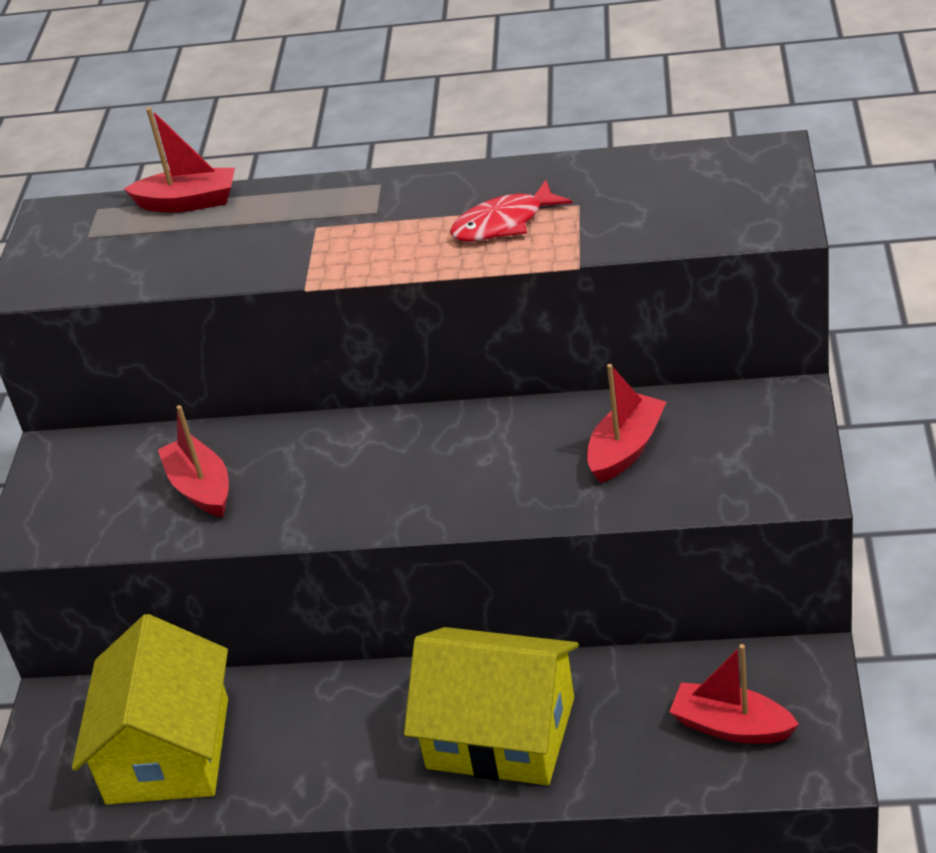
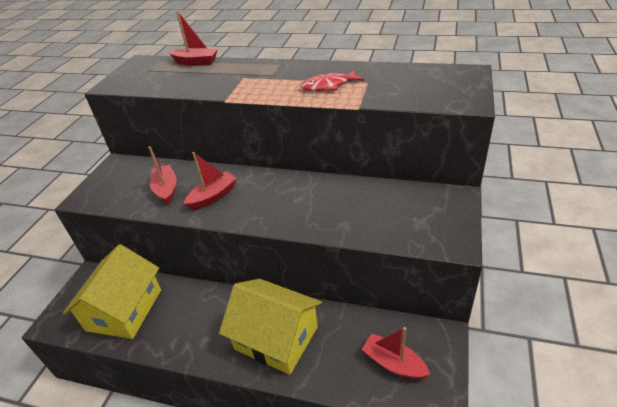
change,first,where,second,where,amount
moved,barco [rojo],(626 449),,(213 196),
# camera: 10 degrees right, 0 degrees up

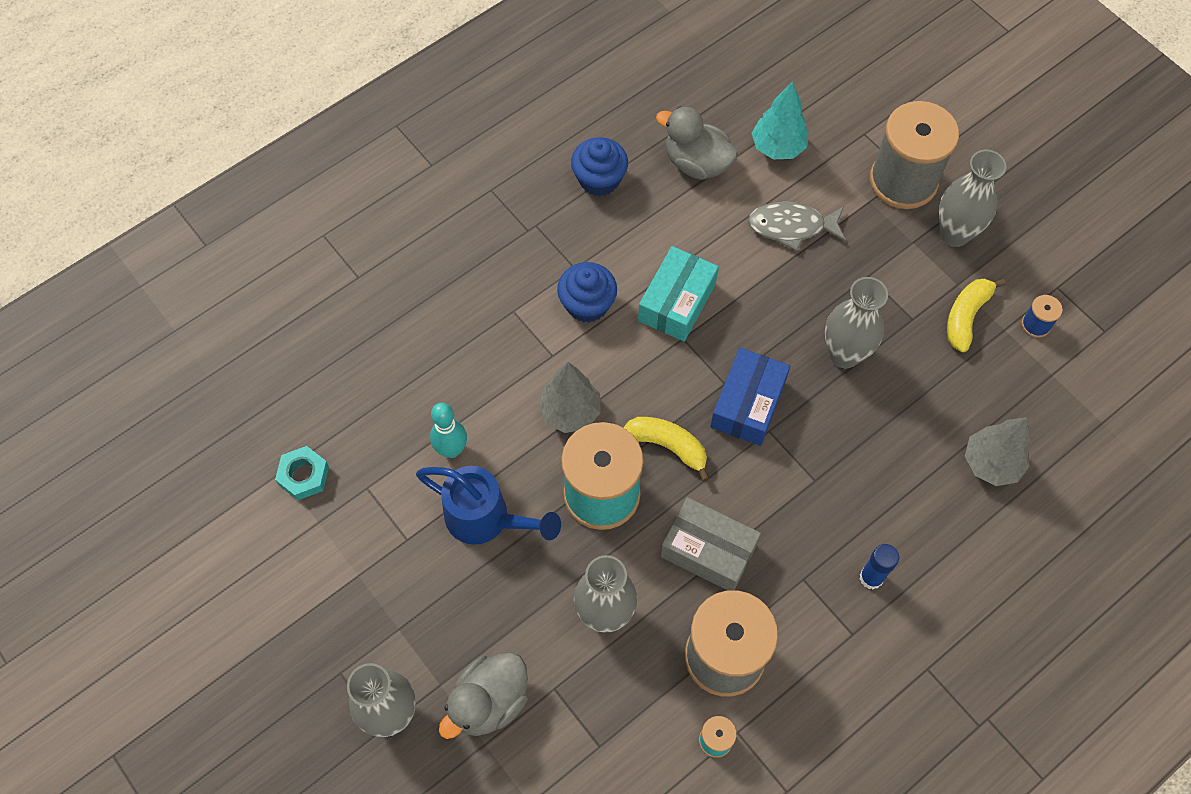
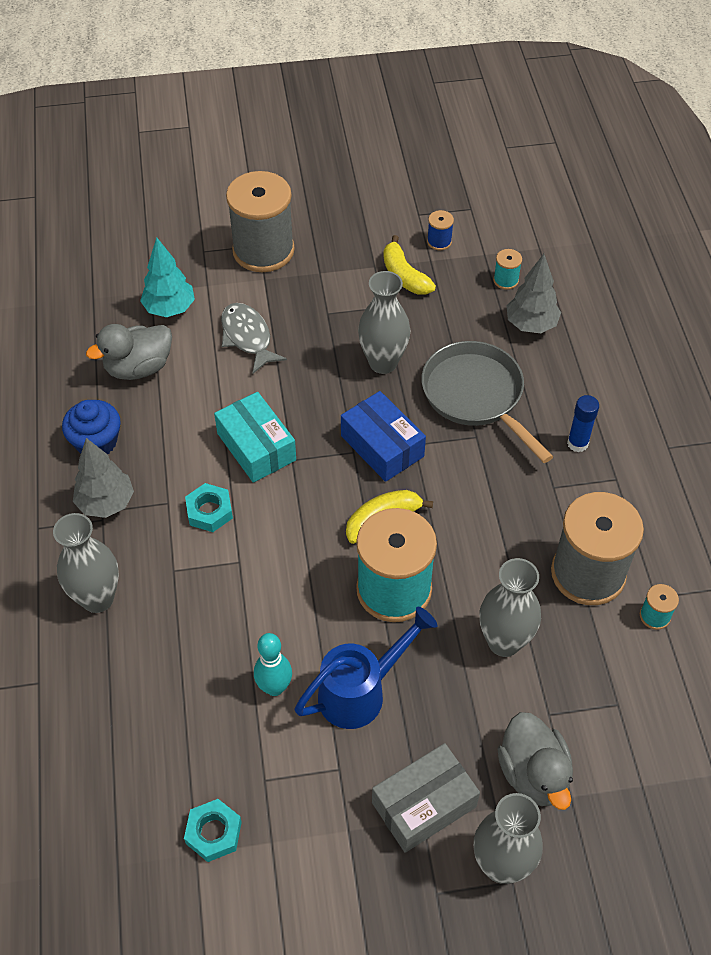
change,first,where,second,where,amount
added,,,sartén [gris],(476 396),
added,,,carrete [turquesa],(506 280),
moved,árbol [gris],(570 412),,(106 503),
moved,caja [gris],(708 551),,(424 804),
moved,florero [gris],(954 234),,(97 598),
replaced,magdalena [azul],(587 304),tuerca [turquesa],(209 511),
turned,pez [gris],(791 227),,(248 337),120 degrees clockwise
# camera: 60 degrees left, 10 degrees down

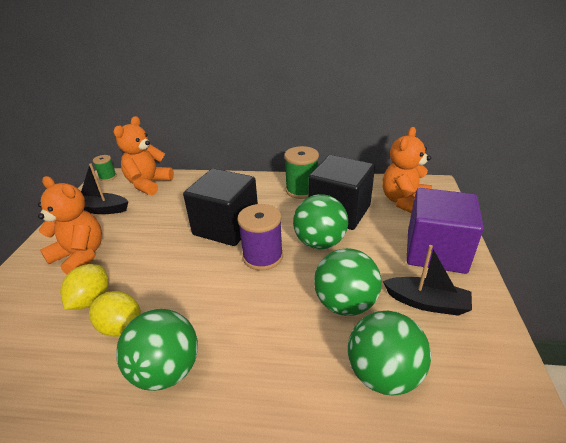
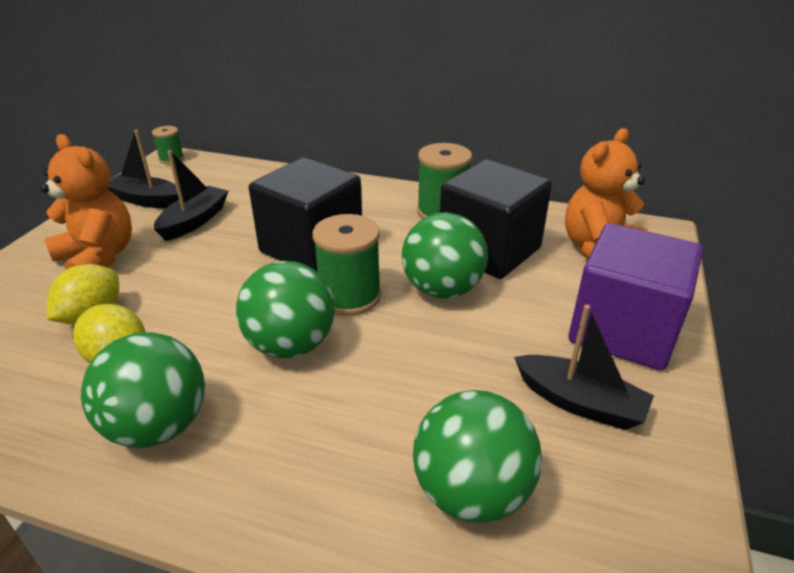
change,first,where,second,where,amount
removed,osito [naranja],(148 184),,,
added,,,barco [negro],(194 221),
moved,pelota [verde],(345 304),,(291 345),
recoloured,carrete [morado],(263 256),carrete [verde],(349 296),
# camera: 10 degrees right, 0 degrees up

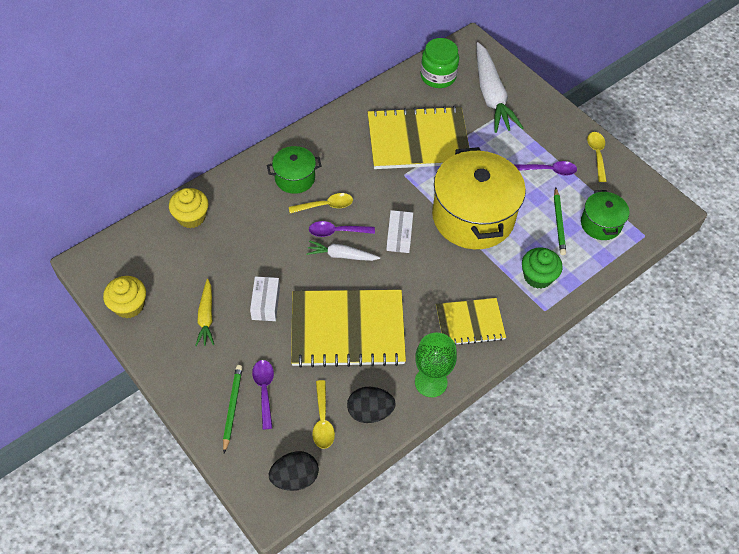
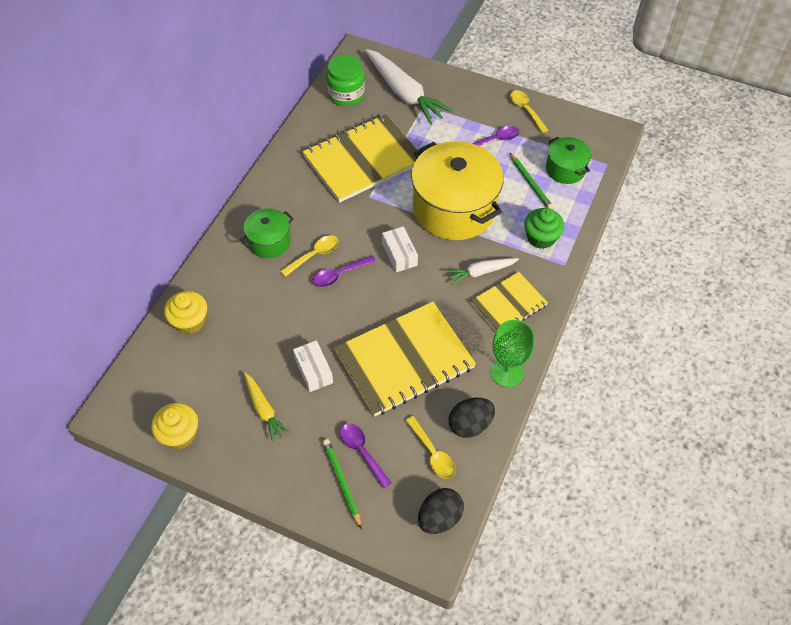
change,first,where,second,where,amount
moved,zanahoria [blanco],(341 255),,(481 272),
# camera: 25 degrees left, 0 degrees up

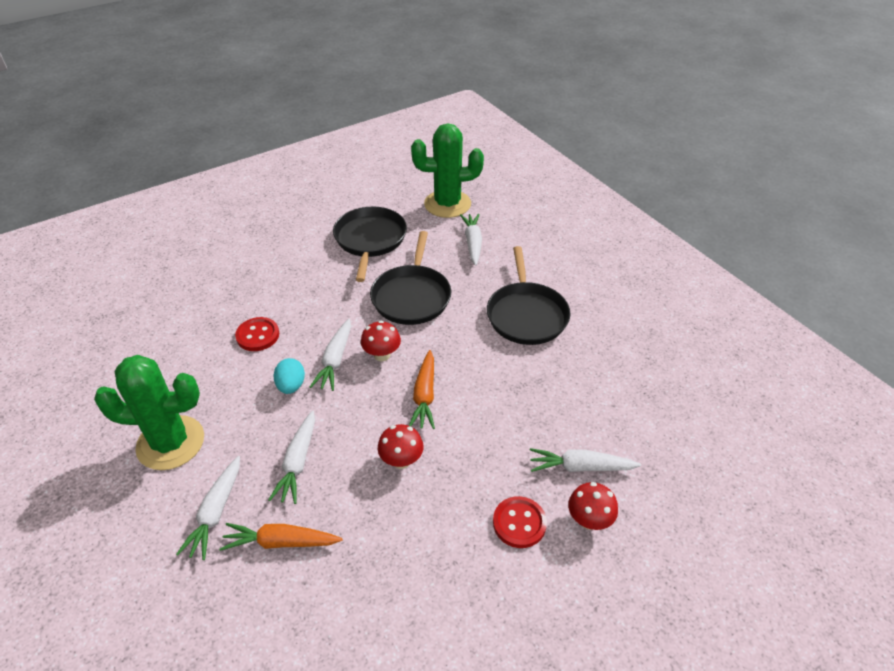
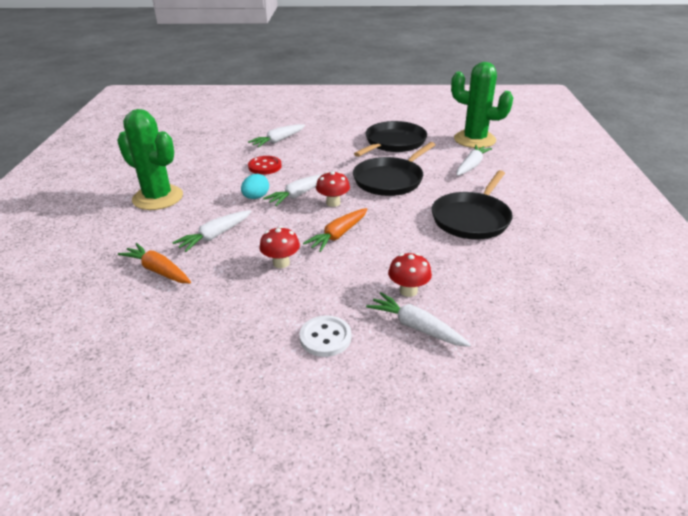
change,first,where,second,where,amount
moved,zanahoria [blanco],(216 512),,(278 140),
moved,seta [rojo],(589 520),,(408 291),
recoloured,botón [rojo],(519 523),botón [blanco],(325 337),
# camera: 35 degrees right, 10 degrees down

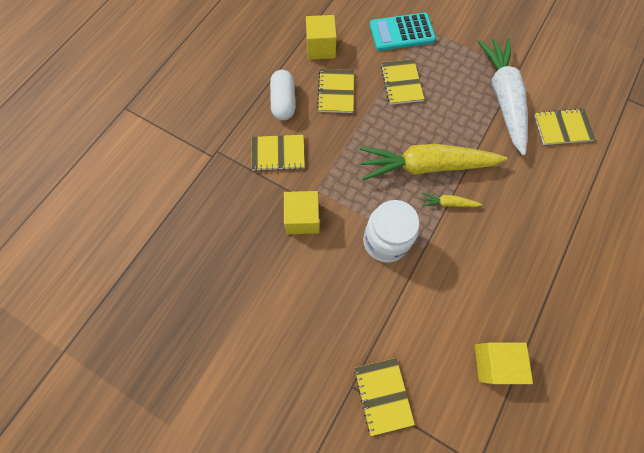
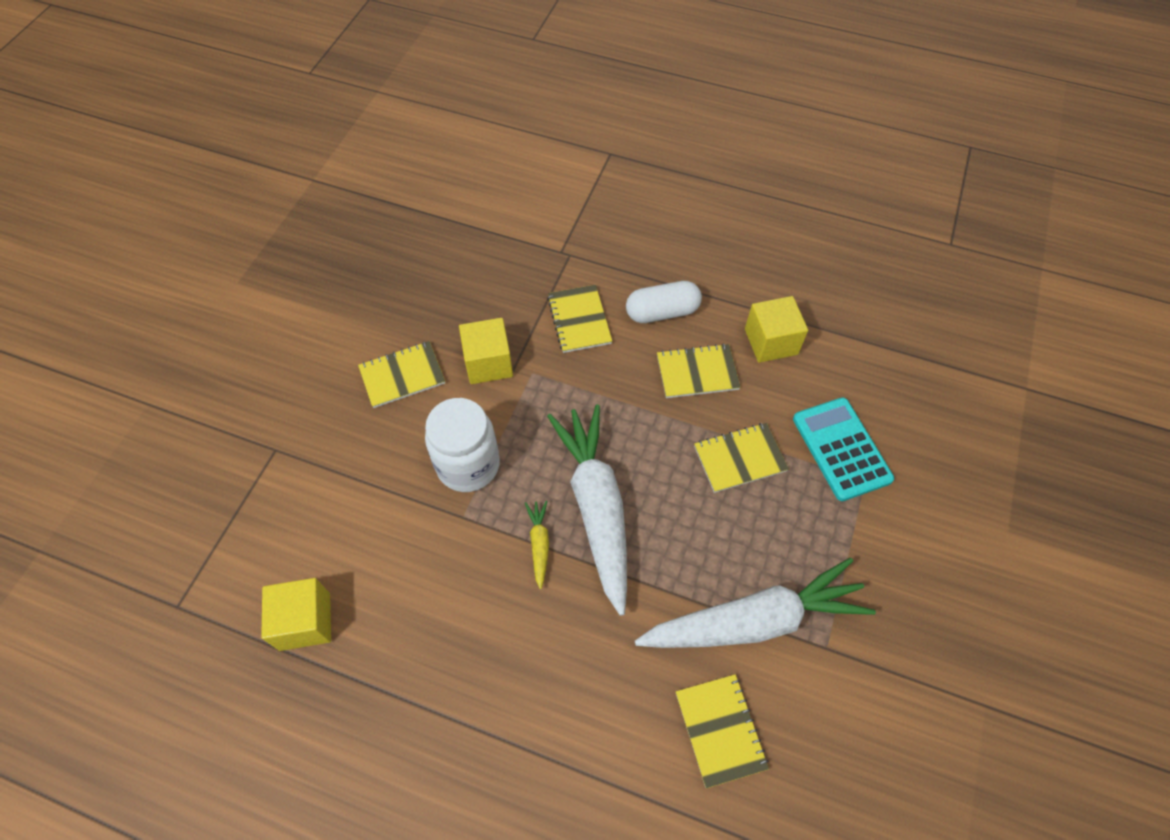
change,first,where,second,where,amount
moved,cuaderno [amarillo],(383 395),,(402 376),
recoloured,zanahoria [amarillo],(426 166),zanahoria [blanco],(596 508),
# camera: 80 degrees right, 10 degrees down

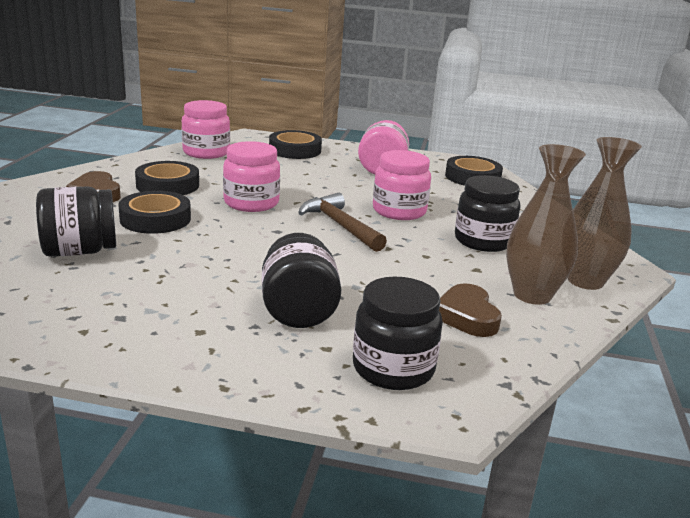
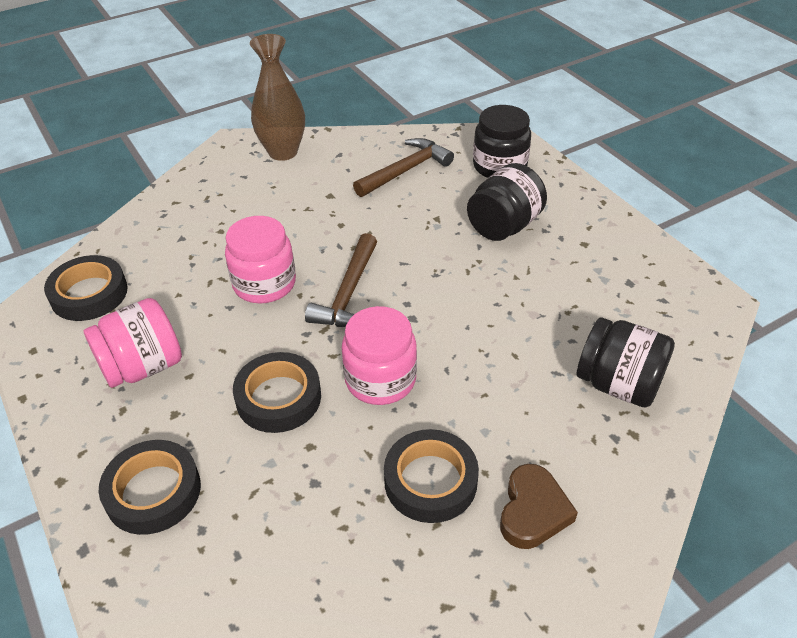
change,first,where,second,where,amount
removed,tarro [rosa],(206 152),,,
removed,tarro [negro],(483 241),,,
removed,florero [marrón],(532 295),,,
moved,cinta adhesiva [negro],(155 219),,(278 398),
replaced,corazón [marrón],(467 316),martillo [marrón],(405 170),
# camera: 130 degrees left, 20 degrees up

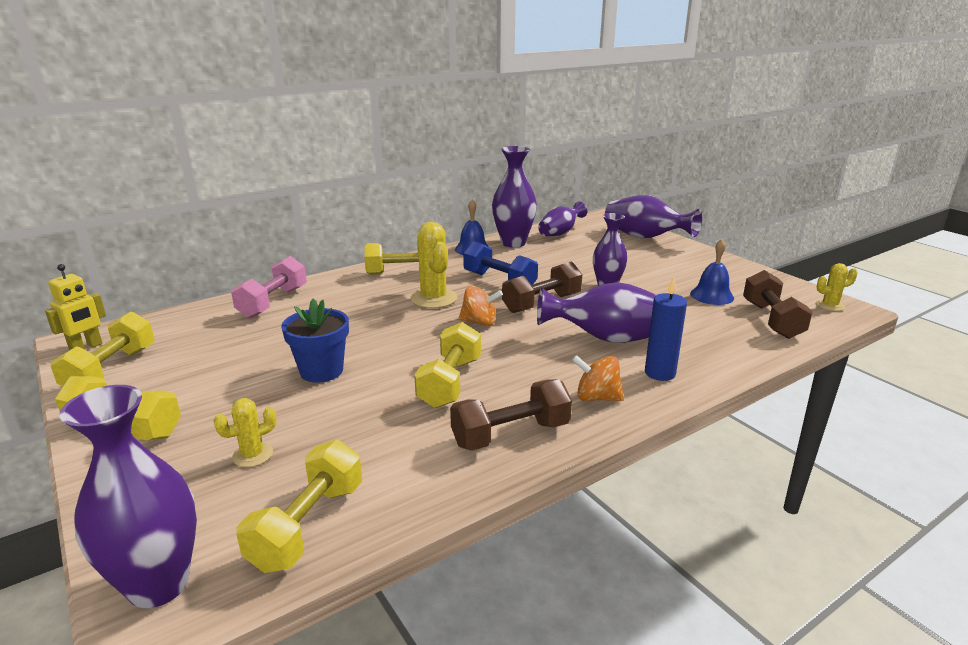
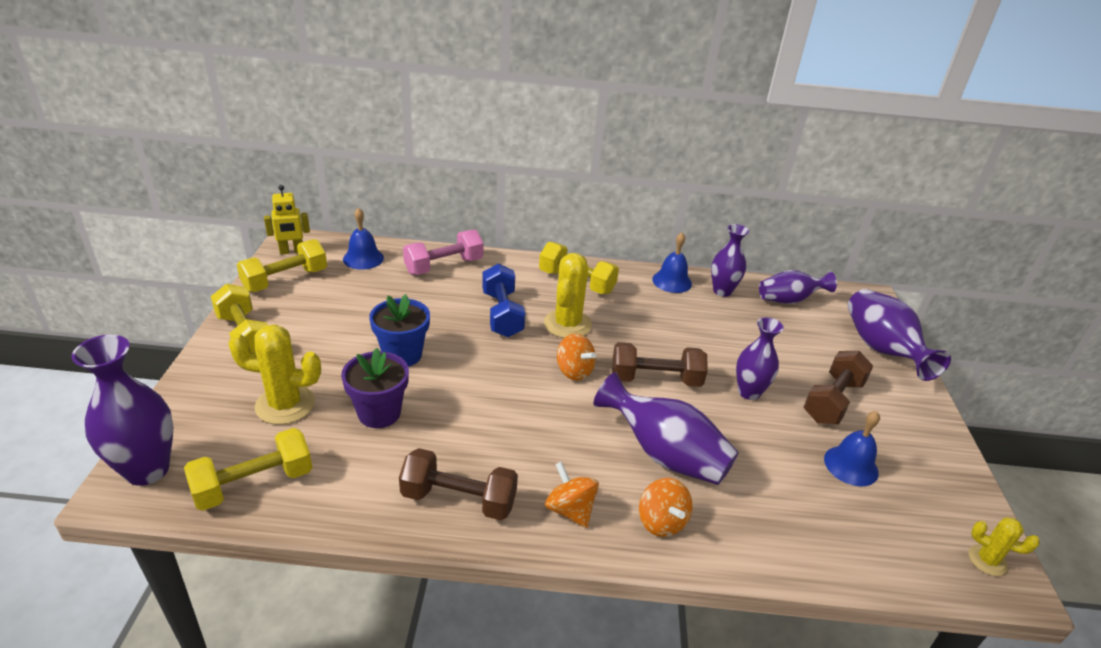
change,first,where,second,where,amount
removed,mancuerna [amarillo],(450 382),,,
added,,,maceta [morado],(379 413),
added,,,campana [azul],(363 258),
moved,mancuerna [azul],(499 281),,(502 314),
moved,mancuerna [marrón],(771 320),,(832 401),
replaced,vela [azul],(660 373),peonza [naranja],(661 521),
resized,cactus [amarillo],(252 455),,(285 405),x1.80
resized,florero [morado],(513 243),,(722 291),x0.67
# camera: 35 degrees right, 10 degrees up

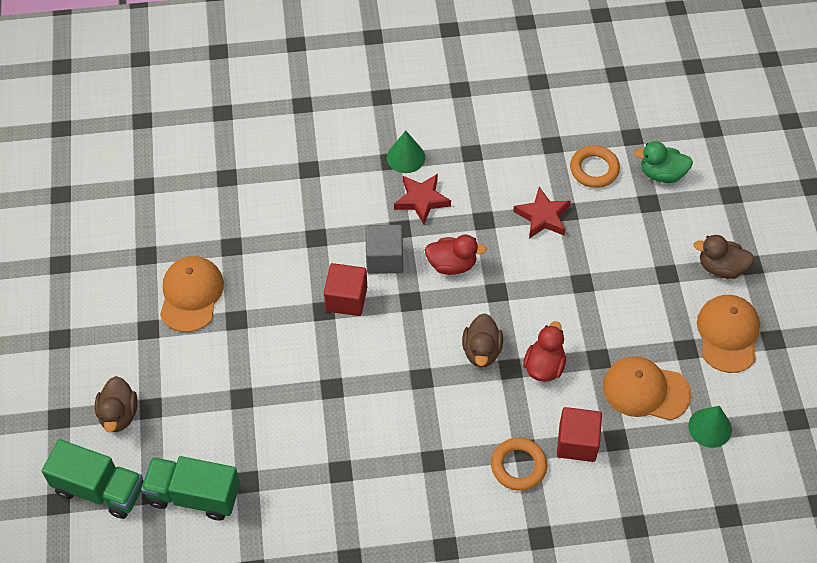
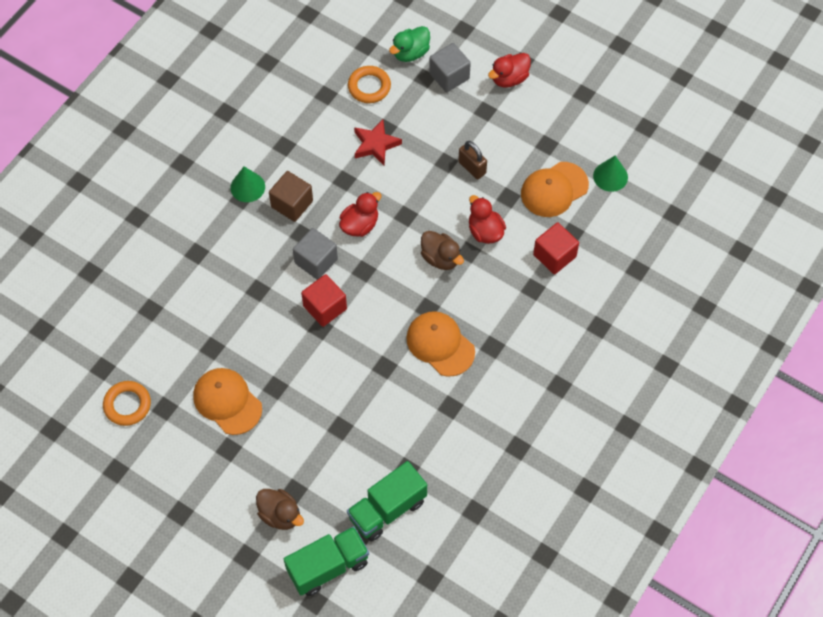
change,first,where,second,where,amount
added,,,cubo [gris],(449 76),
added,,,candado [marrón],(472 168),
moved,anillo [naranja],(518 466),,(127 405),
moved,gorra [naranja],(728 334),,(440 344),
replaced,estrella [rojo],(421 200),cubo [marrón],(292 204),
recoloured,pato [marrón],(721 268),pato [rojo],(509 78),
# camera: 50 degrees left, 5 degrees up

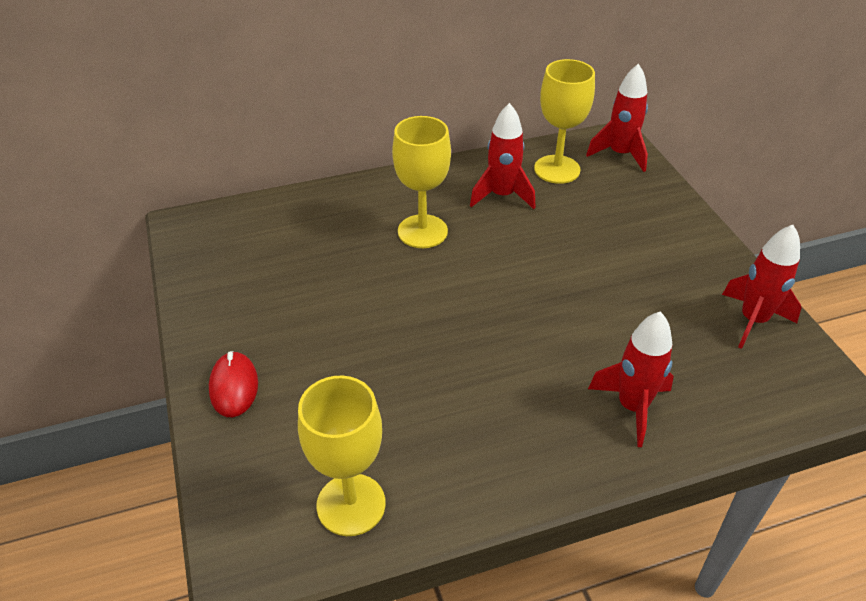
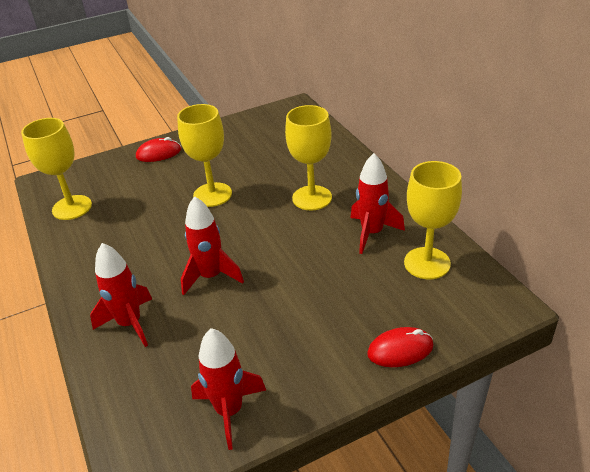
change,first,where,second,where,amount
added,,,copa [amarillo],(212 195),
added,,,ratón [rojo],(400 350),
moved,cohete [rojo],(620 154),,(211 276),
# camera: 85 degrees right, 5 degrees down

